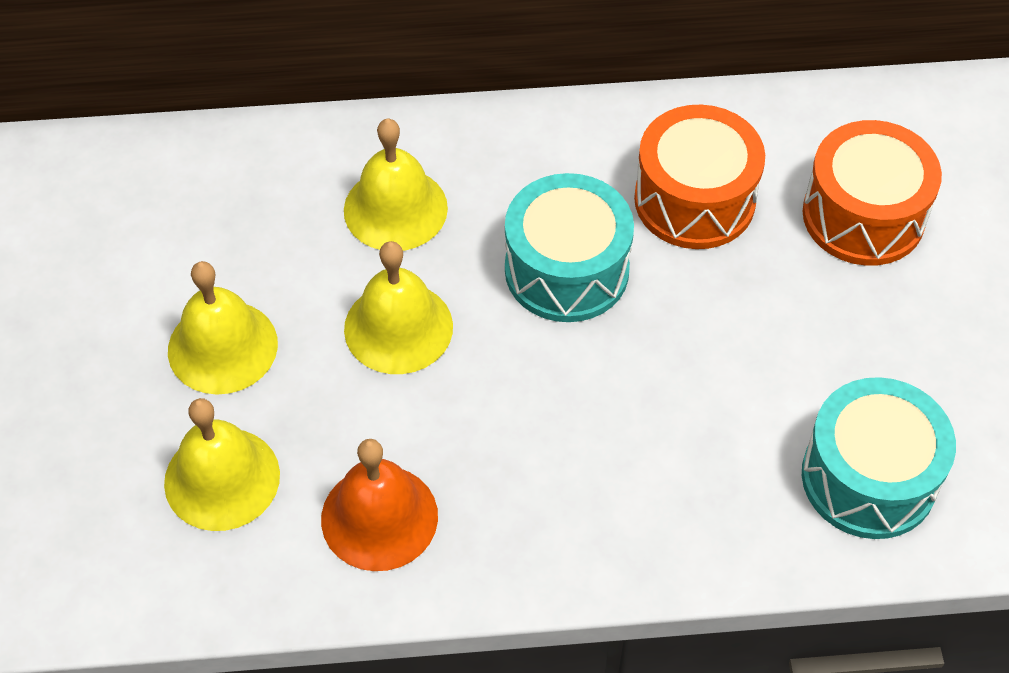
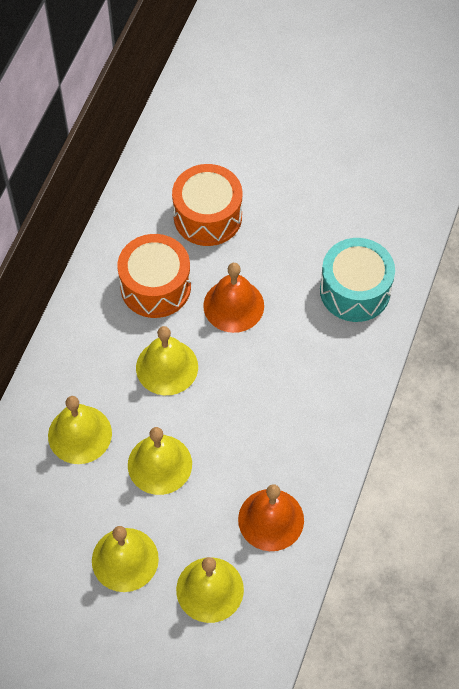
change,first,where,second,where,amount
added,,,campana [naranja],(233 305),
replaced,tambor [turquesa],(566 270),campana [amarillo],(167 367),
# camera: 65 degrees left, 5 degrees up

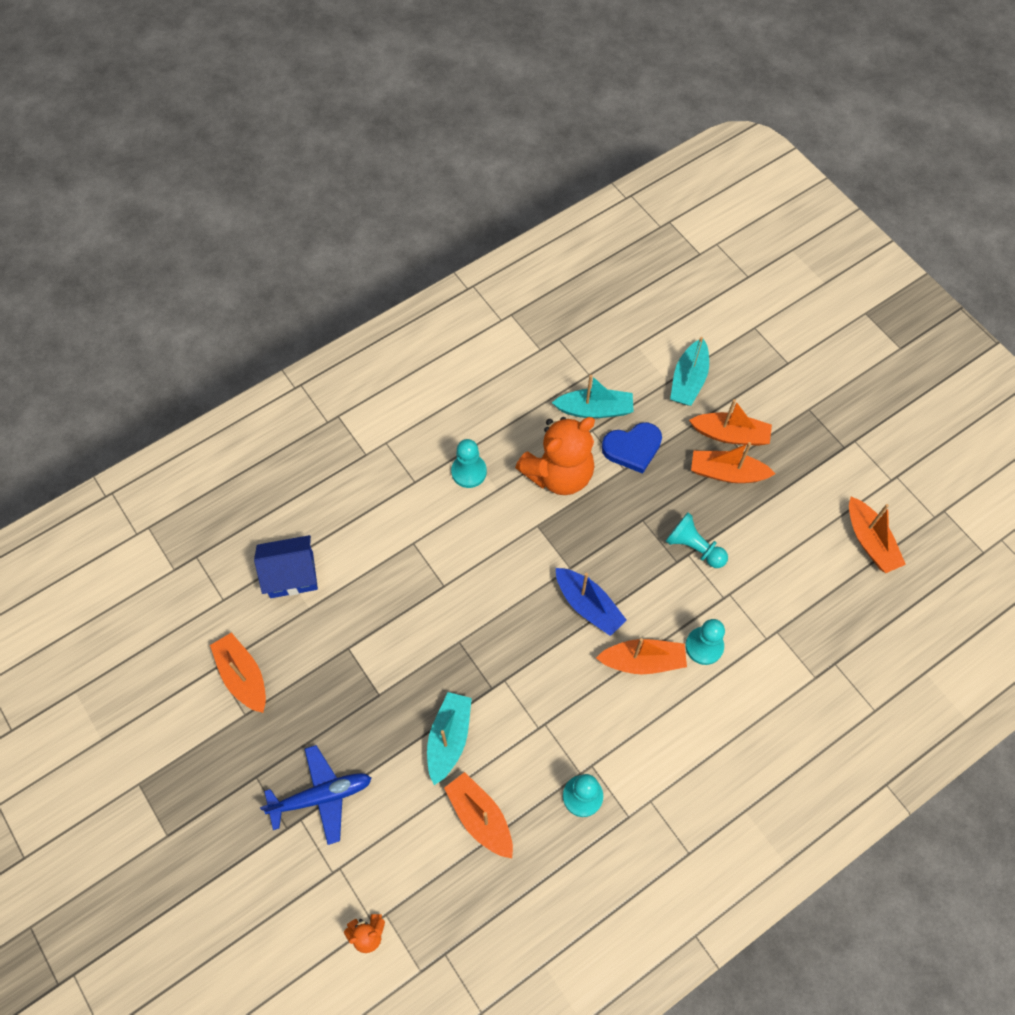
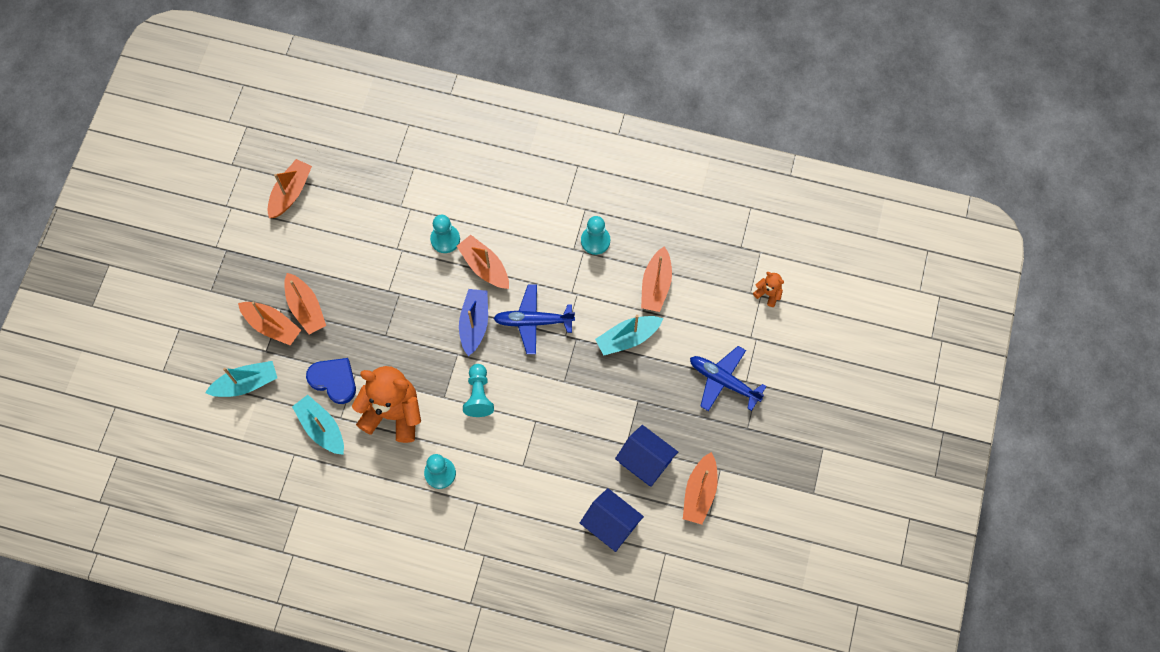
change,first,where,second,where,amount
added,,,avión [azul],(533 321),
added,,,casa [azul],(645 461),
moved,peón [turquesa],(694 547),,(479 395),
turned,barco [naranja],(730 434),,(272 326),150 degrees clockwise
# camera: 130 degrees left, 5 degrees up

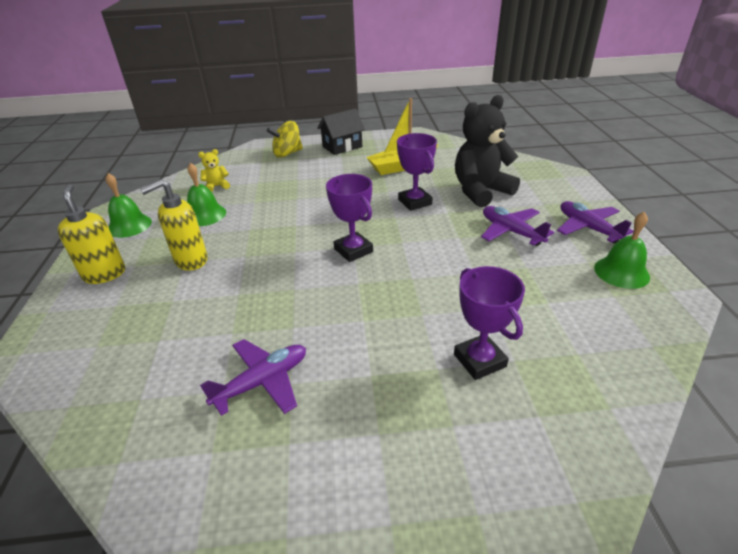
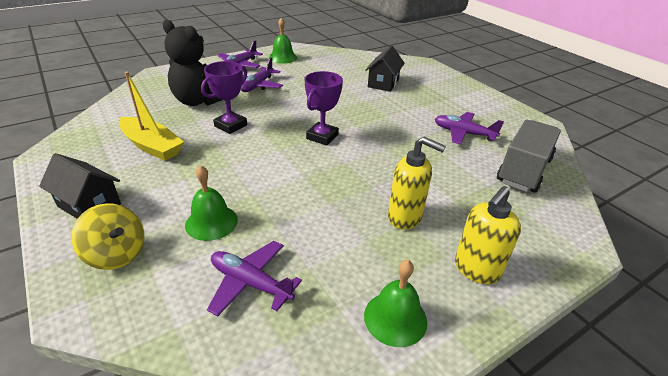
change,first,where,second,where,amount
added,,,camión [gris],(523 170),
moved,campana [verde],(205 215),,(211 222),
replaced,osito [amarillo],(217 186),avión [morado],(250 283),
replaced,trofeo [morado],(479 360),casa [negro],(383 83),
# camera: 120 degrees left, 0 degrees up

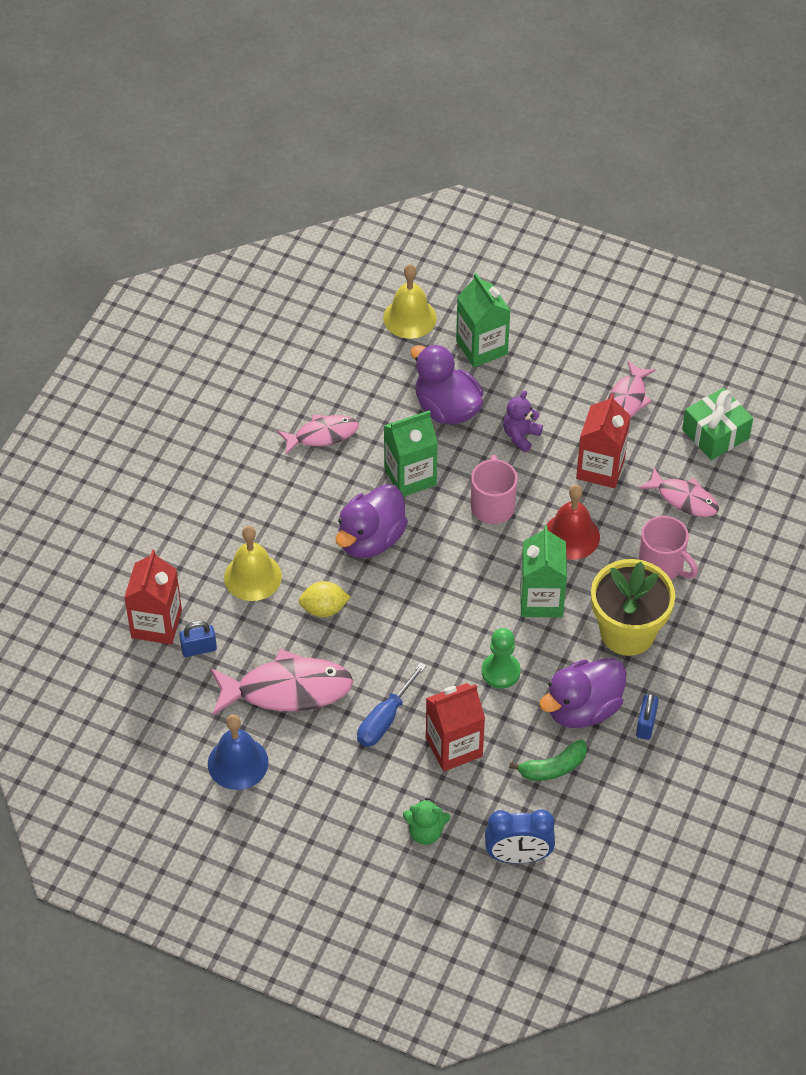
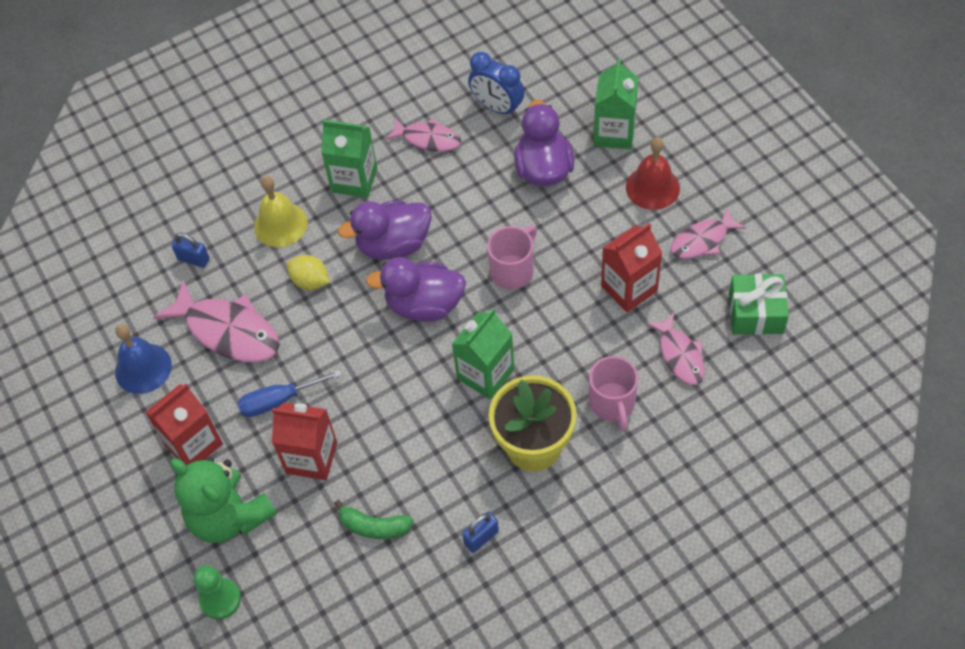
change,first,where,second,where,amount
removed,campana [amarillo],(409 318),,,
removed,osito [morado],(520 436),,,
moved,cartón de leche [rojo],(156 624),,(193 444),
moved,cartón de leche [verde],(410 477),,(354 180),
moved,peón [verde],(500 671),,(220 599),
moved,despertador [azul],(518 856),,(497 107),
moved,pato [morado],(582 709),,(424 305),
moved,campana [rojo],(571 536),,(652 187),
resized,osito [verde],(425 832),,(229 516),x1.97
# camera: 40 degrees right, 5 degrees up

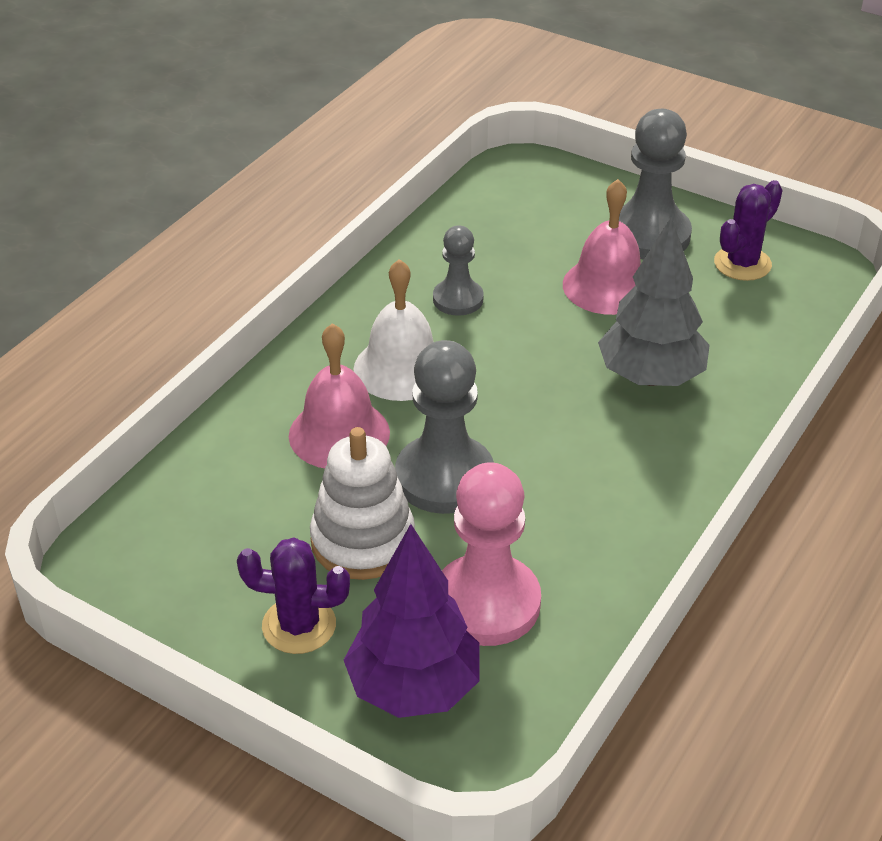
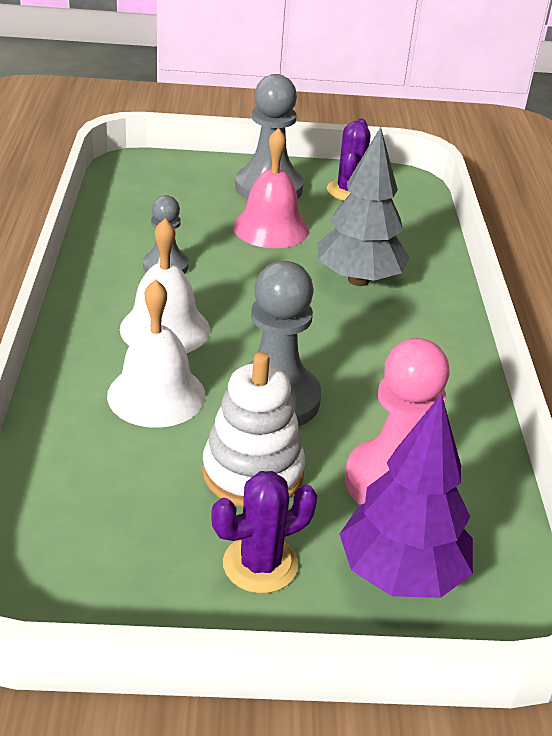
change,first,where,second,where,amount
recoloured,campana [rosa],(339 434),campana [blanco],(156 395),
# camera: 35 degrees left, 5 degrees down

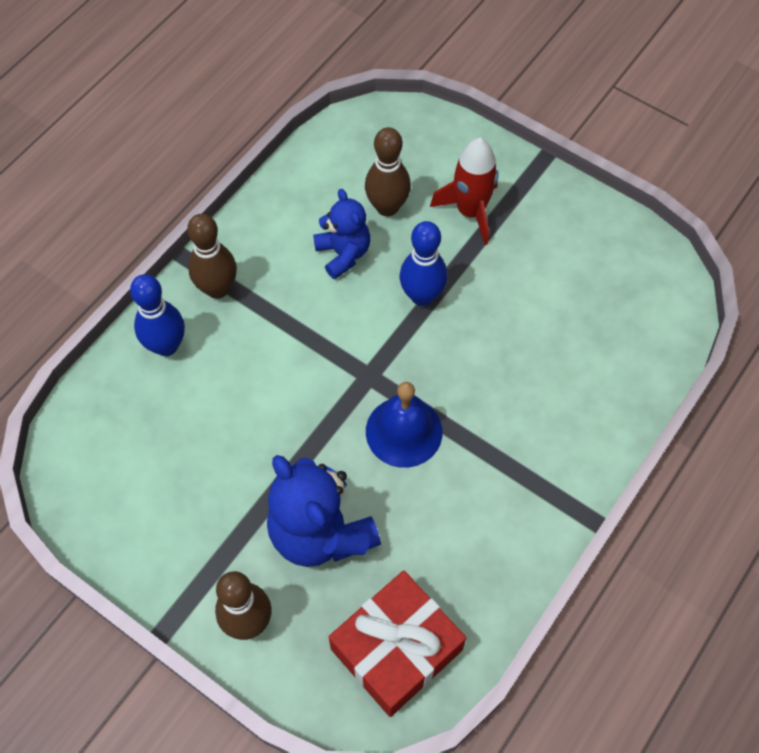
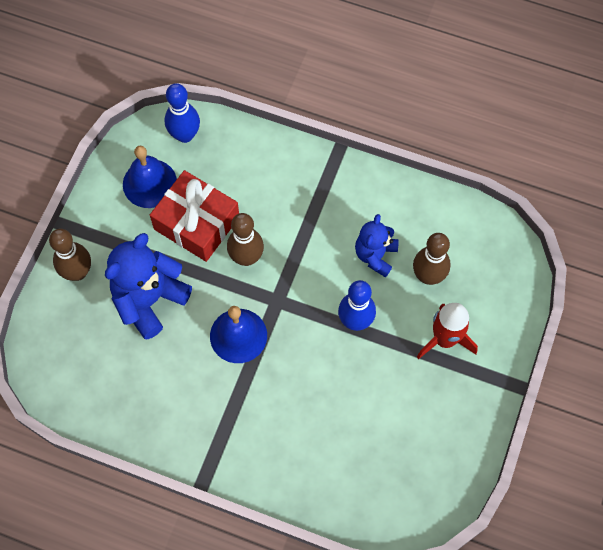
change,first,where,second,where,amount
added,,,campana [azul],(149 183),
moved,bolo [azul],(166 346),,(185 135),
moved,bolo [marrón],(217 289),,(246 257),
moved,regalo [rojo],(396 649),,(197 223),
turned,osito [azul],(343 254),,(375 255),150 degrees clockwise
# camera: 75 degrees right, 5 degrees up

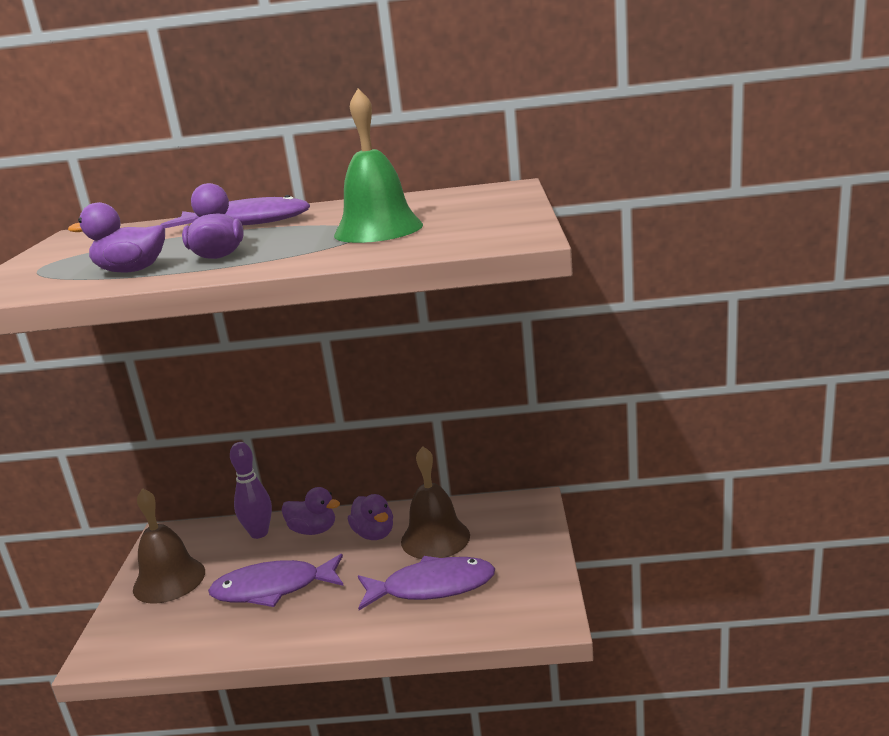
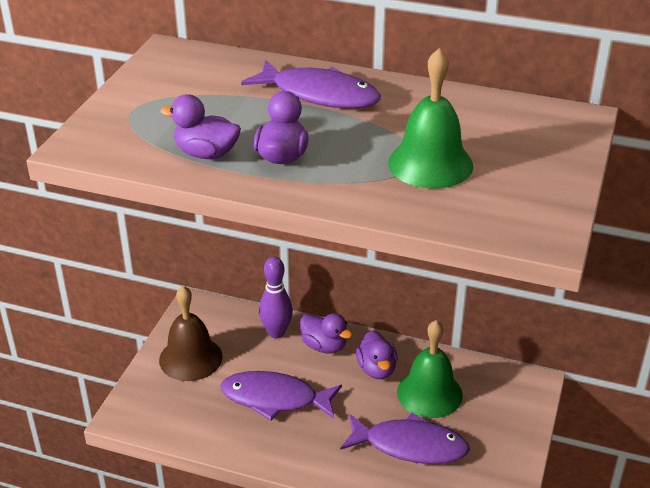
change,first,where,second,where,amount
recoloured,campana [marrón],(435 538),campana [verde],(429 393),
# camera: 15 degrees right, 15 degrees up

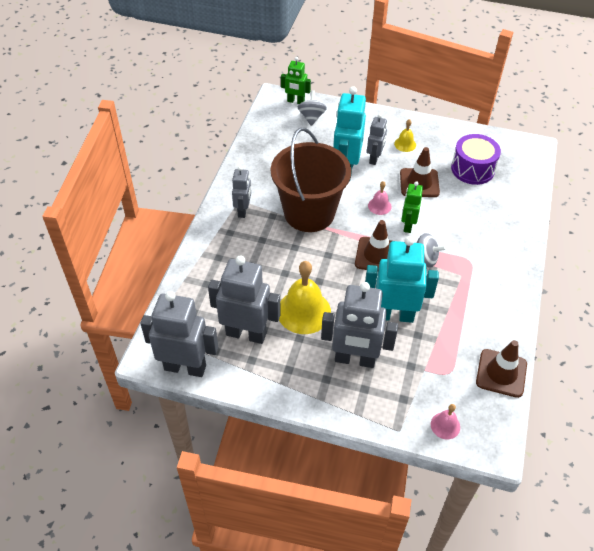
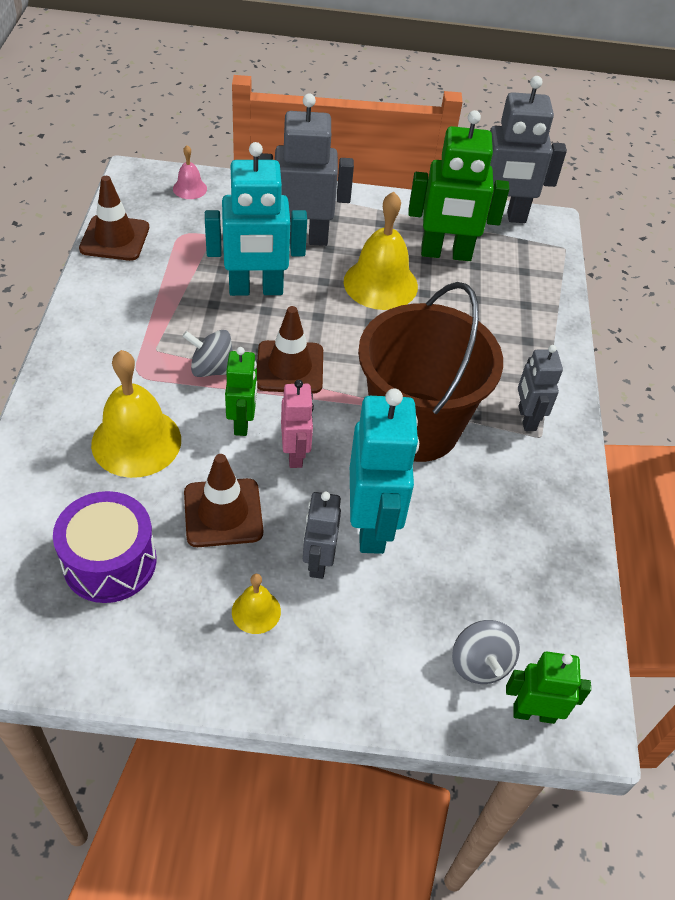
change,first,where,second,where,amount
added,,,campana [amarillo],(136 441),
replaced,campana [rosa],(379 206),robot [rosa],(295 454),
recoloured,robot [gris],(246 333),robot [verde],(446 254),
# camera: 165 degrees right, 0 degrees up

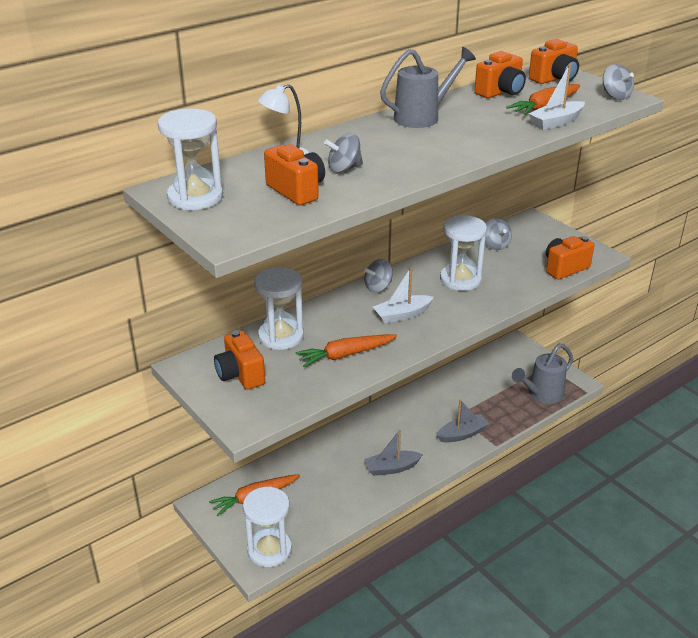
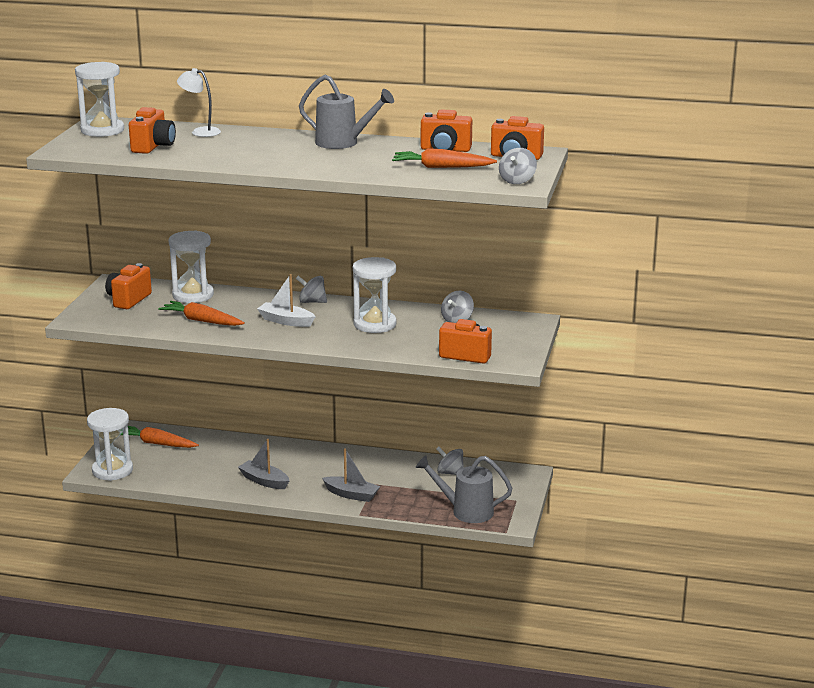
change,first,where,second,where,amount
removed,barco [blanco],(556 122),,,
moved,peonza [gris],(344 169),,(450 473),
# camera: 50 degrees right, 10 degrees down

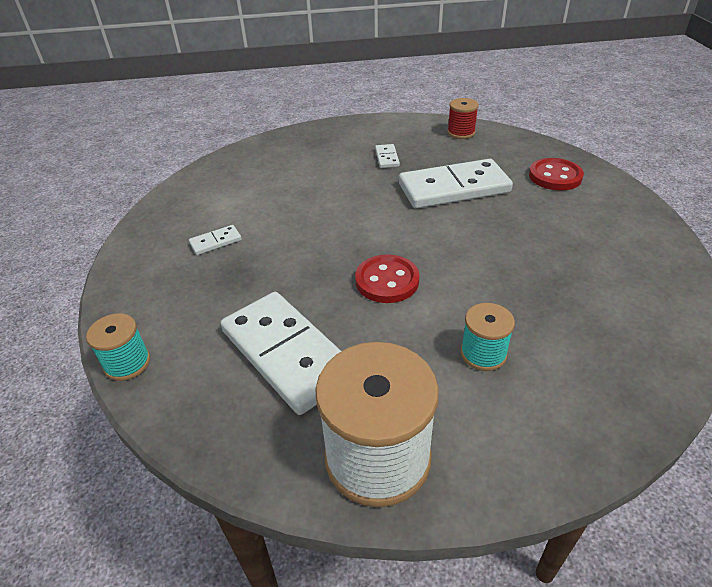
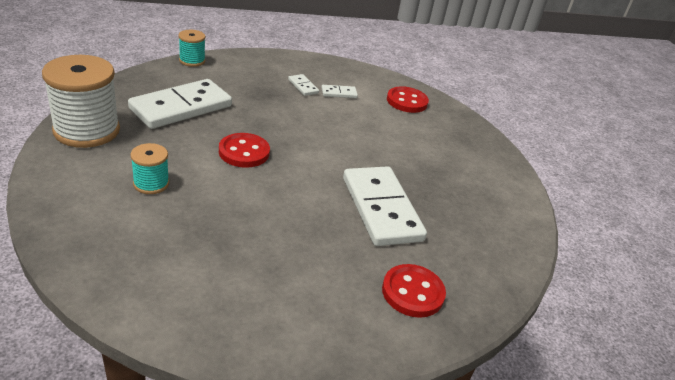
change,first,where,second,where,amount
removed,carrete [rojo],(461 132),,,
added,,,botón [rojo],(407 101),
moved,ficha de dominó [blanco],(386 158),,(339 93),
# camera: 80 degrees right, 5 degrees down

